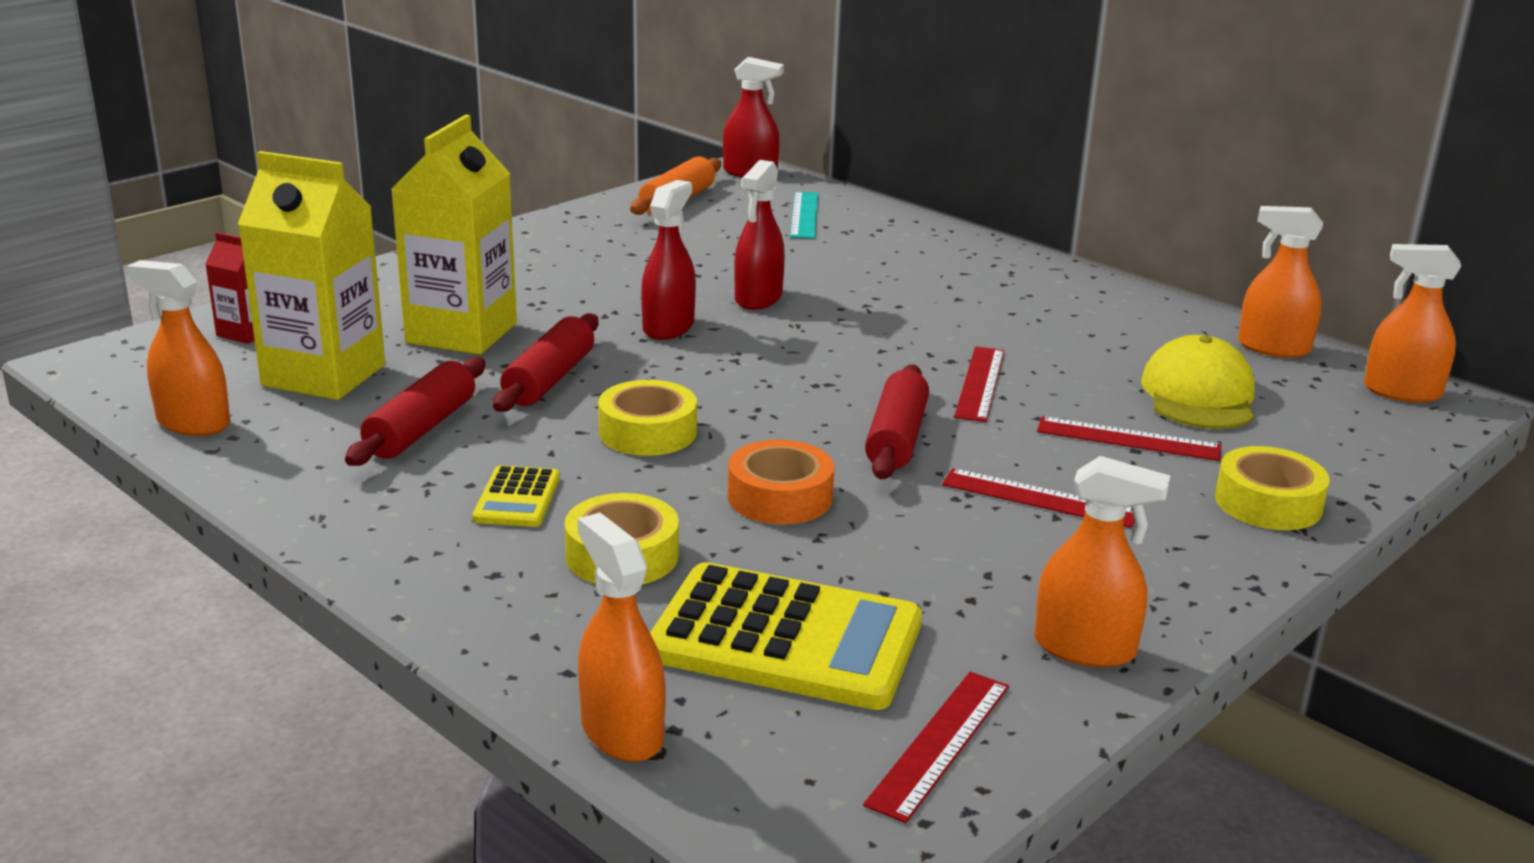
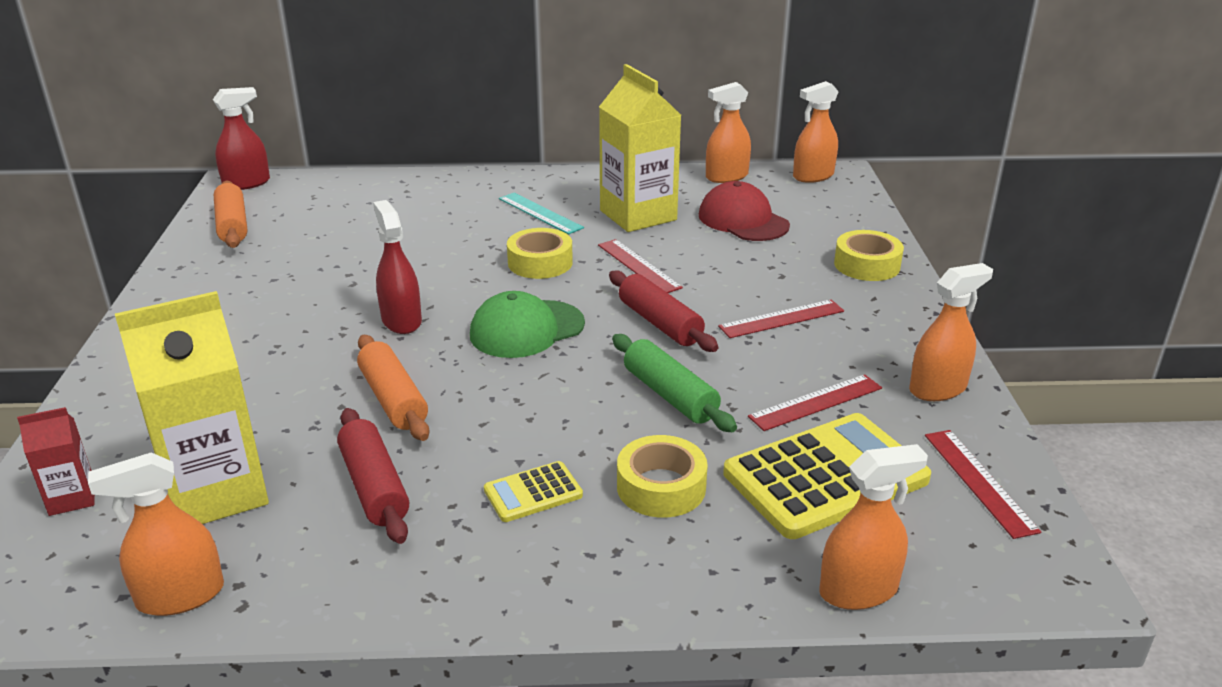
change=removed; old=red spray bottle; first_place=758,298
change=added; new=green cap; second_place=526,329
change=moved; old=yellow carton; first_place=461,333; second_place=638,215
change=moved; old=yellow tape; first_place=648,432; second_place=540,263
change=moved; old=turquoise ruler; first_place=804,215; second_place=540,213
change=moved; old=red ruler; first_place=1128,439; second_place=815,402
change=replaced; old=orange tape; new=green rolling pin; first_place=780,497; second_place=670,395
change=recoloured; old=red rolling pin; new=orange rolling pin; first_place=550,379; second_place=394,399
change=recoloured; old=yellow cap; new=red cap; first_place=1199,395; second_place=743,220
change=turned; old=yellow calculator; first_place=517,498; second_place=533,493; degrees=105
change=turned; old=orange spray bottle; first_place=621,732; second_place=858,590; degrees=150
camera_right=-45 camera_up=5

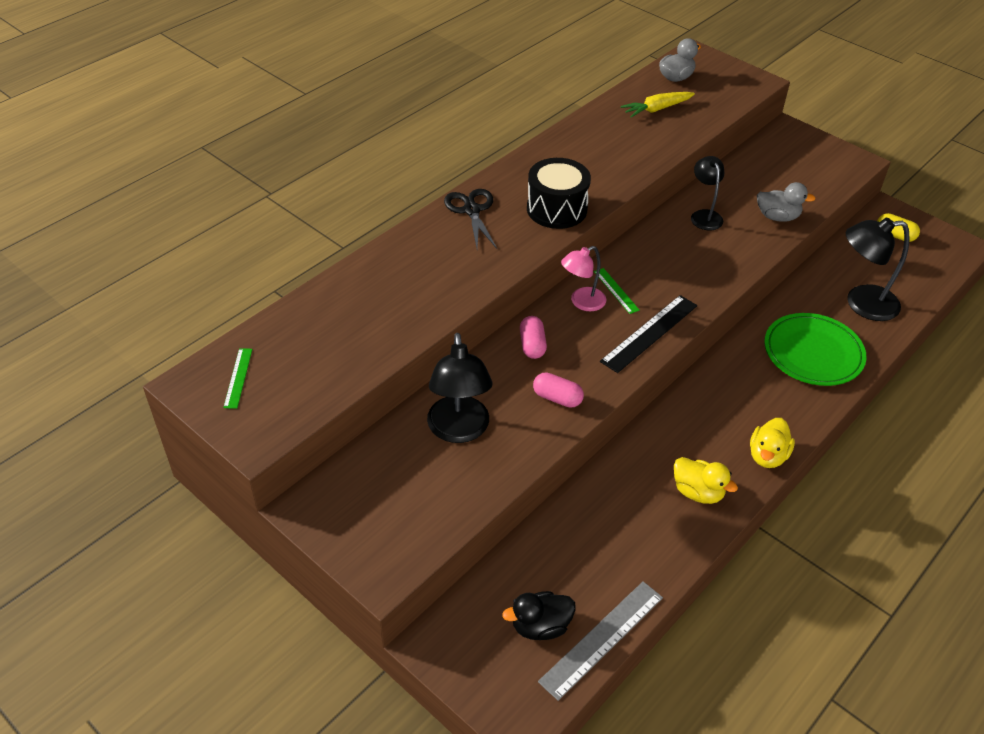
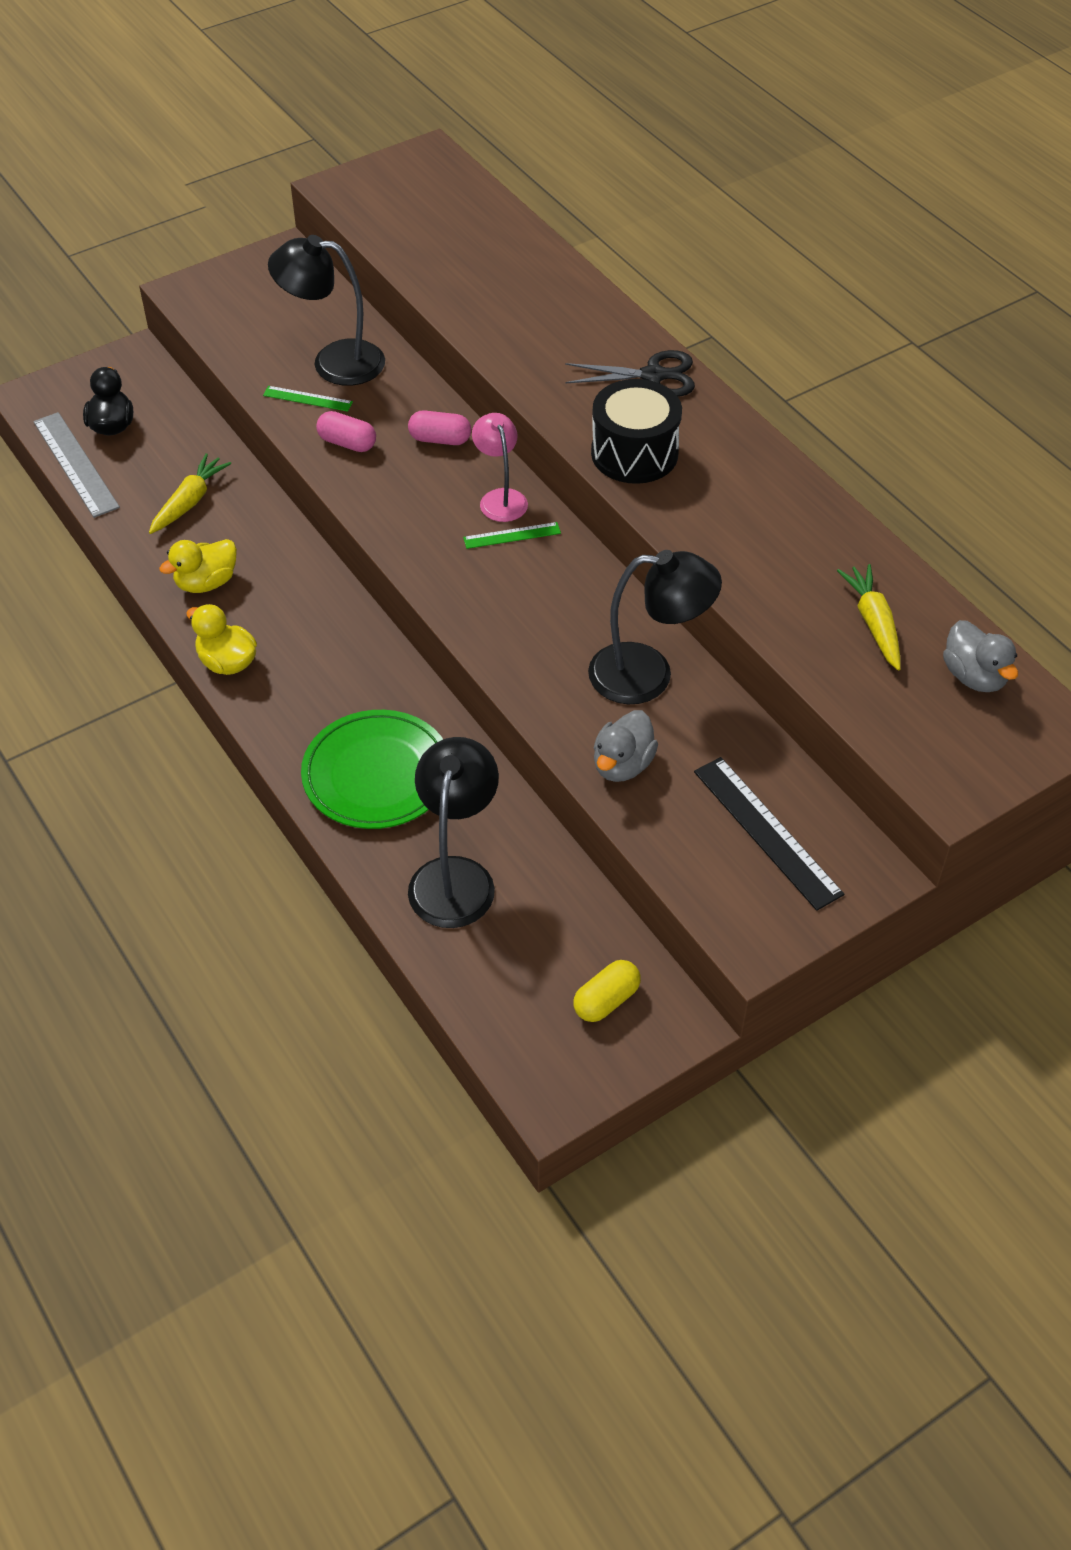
change=added; new=yellow carrot; second_place=189,502
change=moved; old=green ruler; first_place=238,378; second_place=307,399
change=moved; old=black ruler; first_place=649,333; second_place=766,832
change=turned; old=pink capsule; first_place=557,398; second_place=347,443; degrees=75
change=resized; old=black lamp; first_place=704,215; second_place=648,675; factor=1.58
camera_right=105 camera_up=5

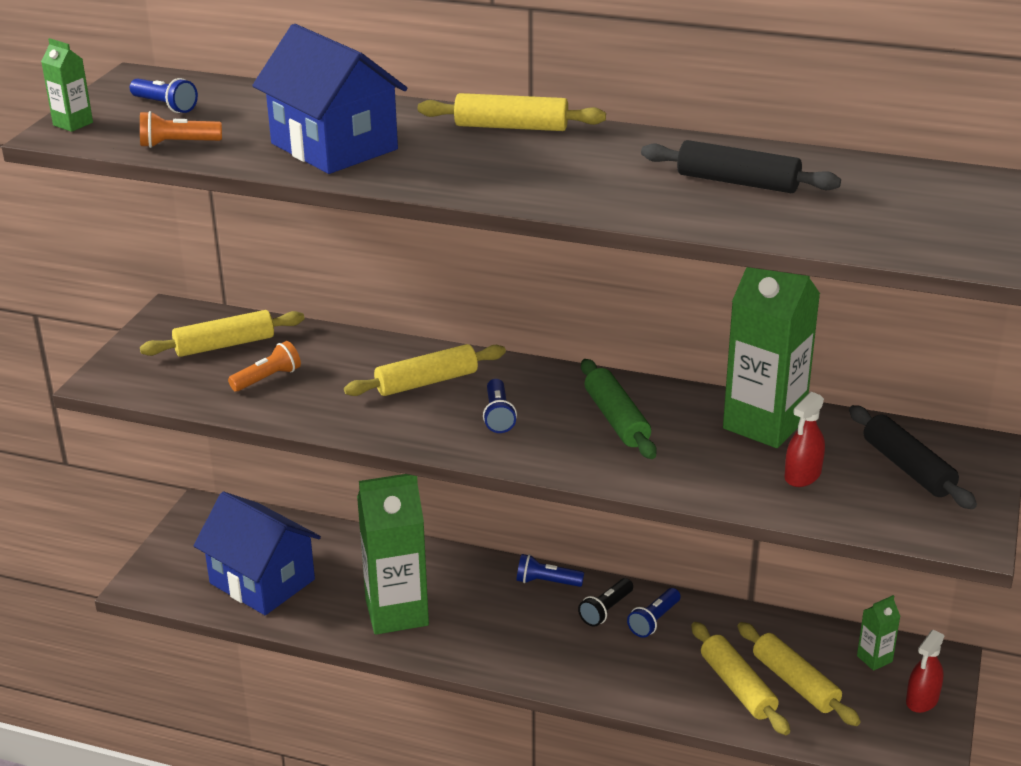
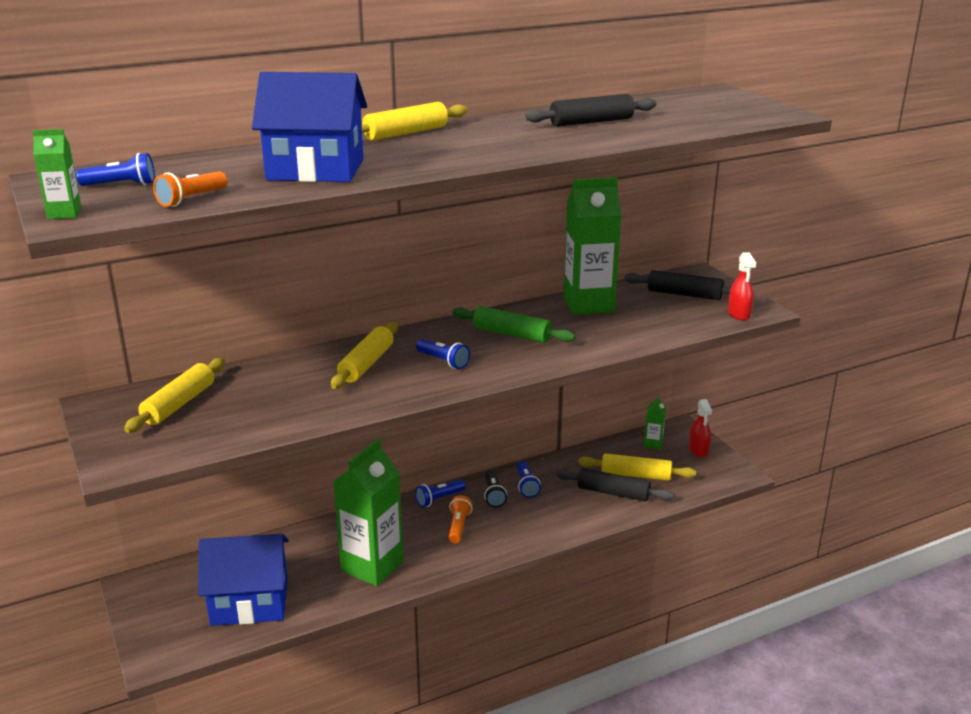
change=moved; old=orange flashlight; first_place=268,378; second_place=458,526
change=moved; old=red spray bottle; first_place=802,475; second_place=739,314
change=recoloured; old=yellow rolling pin; new=black rolling pin; first_place=738,687; second_place=613,493
camera_right=-45 camera_up=-5

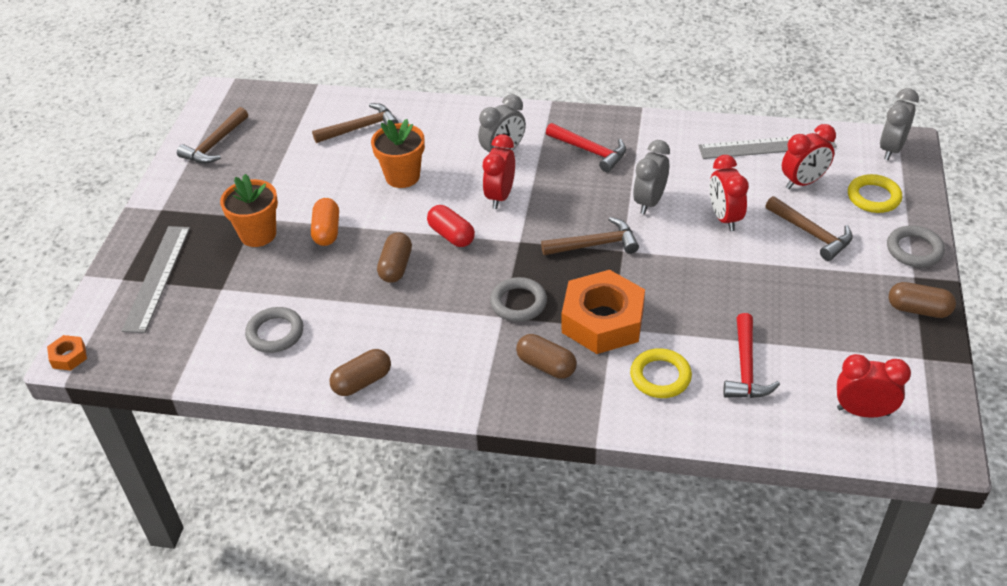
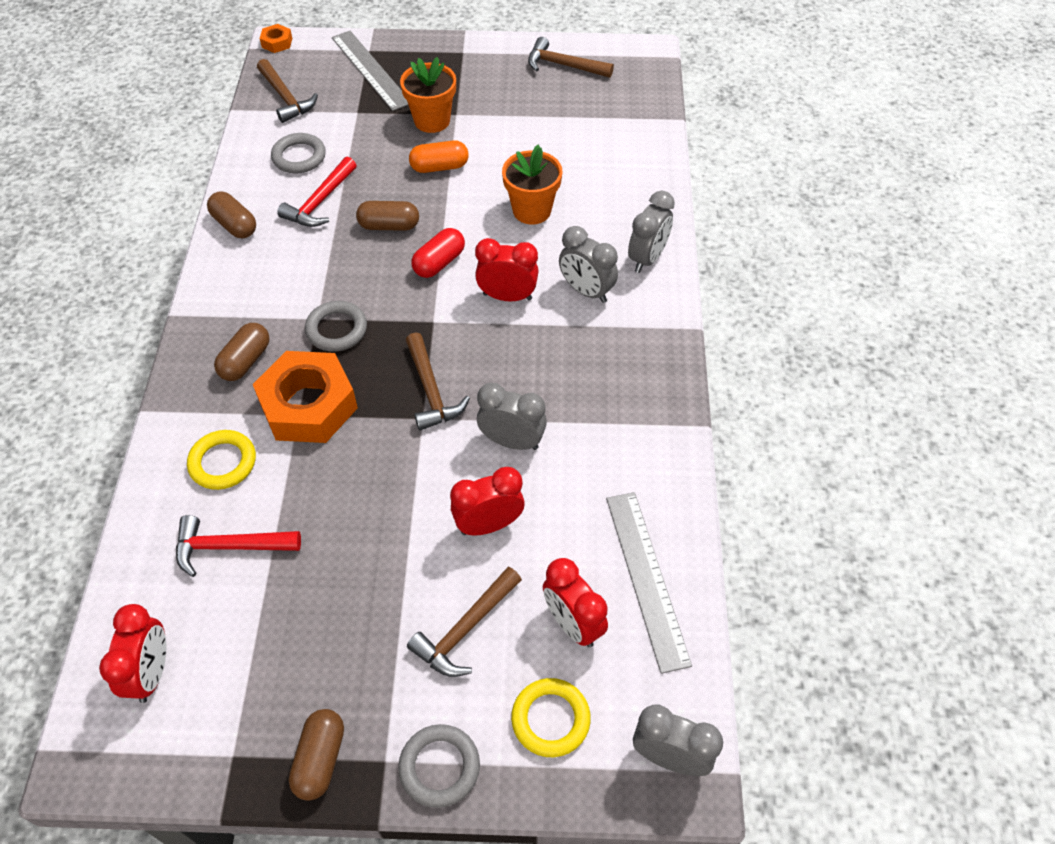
change=added; new=grey clock; second_place=647,258
change=moved; old=brown hammer; first_place=360,128; second_place=286,98
change=moved; old=red hammer; first_place=590,151; second_place=320,202
change=turned; old=grey ruler; first_place=157,277; second_place=370,70; degrees=60
camera_right=80 camera_up=10

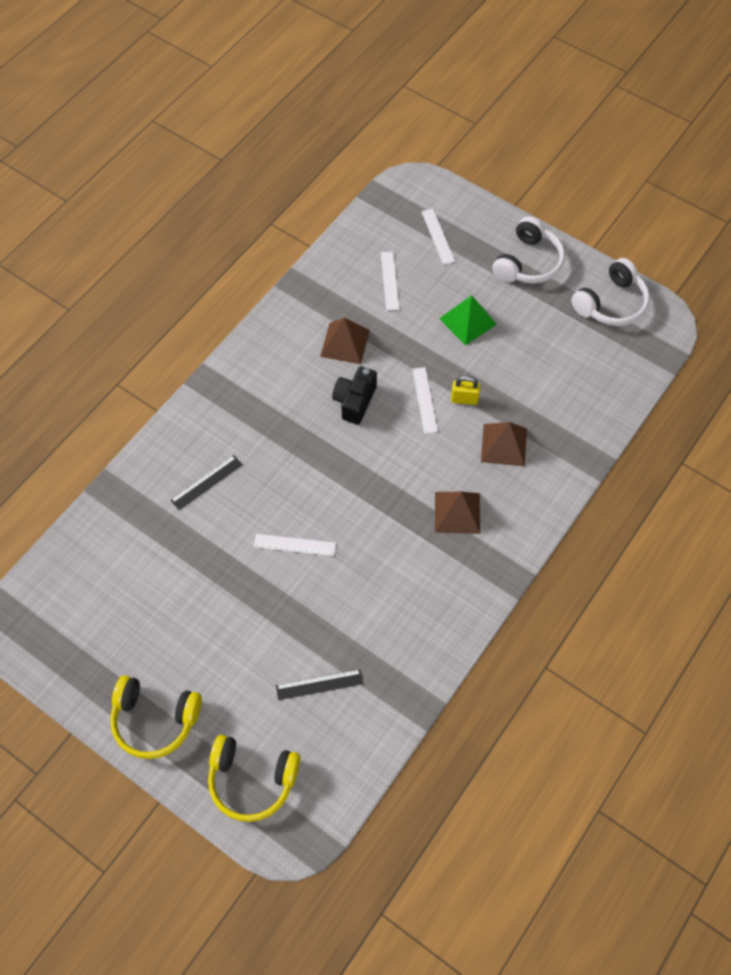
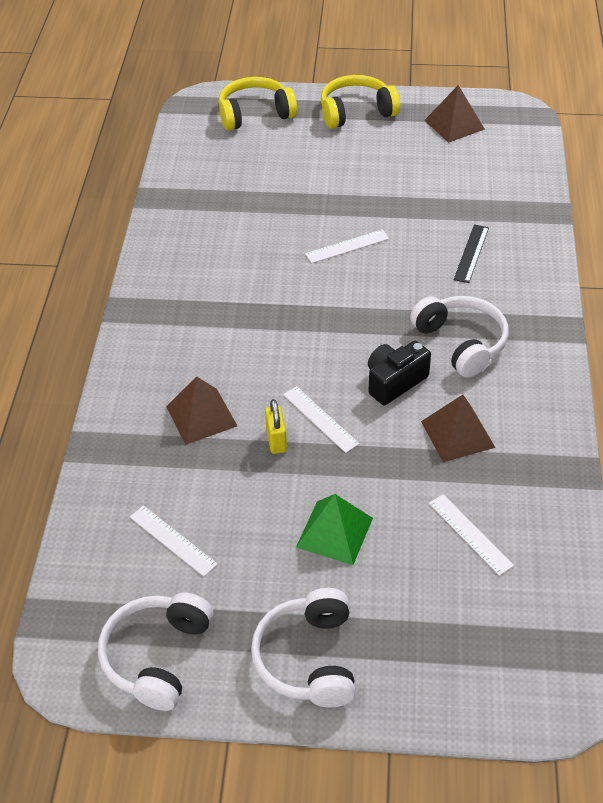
change=removed; old=black ruler; first_place=319,684
change=added; new=white headphones; second_place=461,343
change=moved; old=white ruler; first_place=438,236; second_place=172,540
change=moved; old=brown pyramid; first_place=457,512; second_place=454,124
change=turned; old=black camera; first_place=355,401; second_place=394,382; degrees=-120
change=turned; old=yellow padlock; first_place=464,399; second_place=276,440; degrees=-75
camera_right=150 camera_up=-15

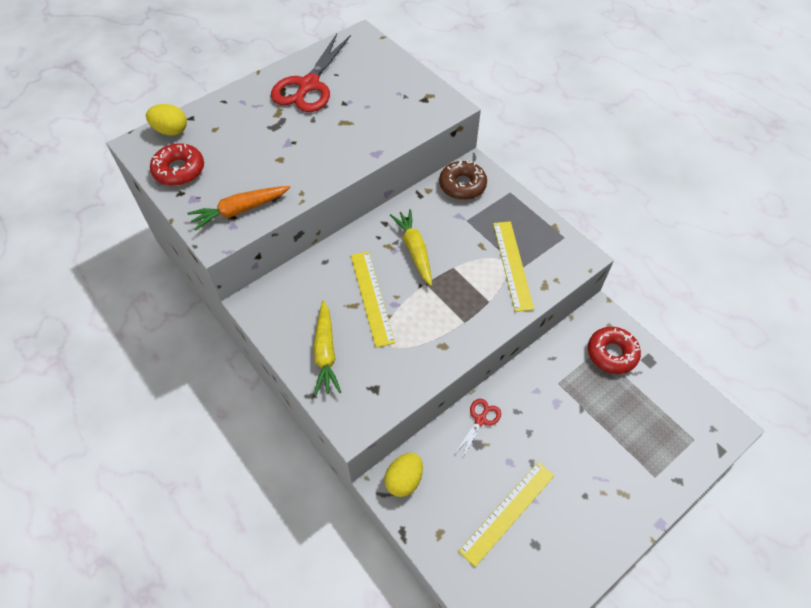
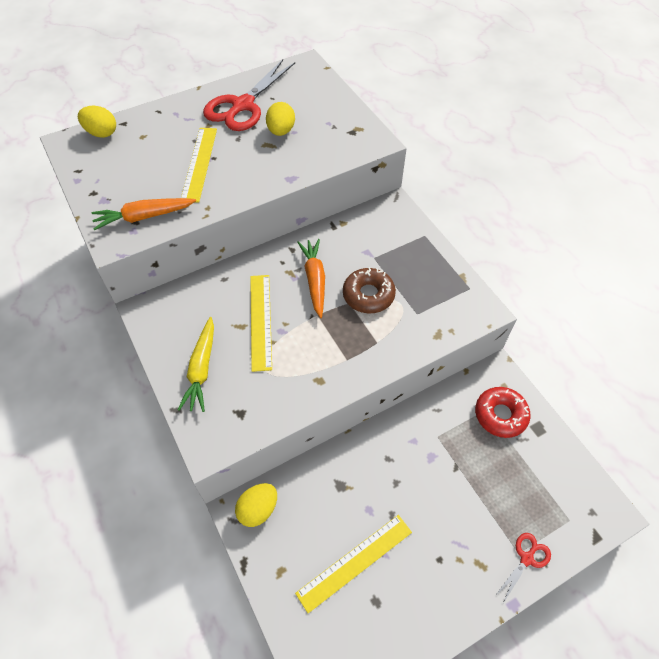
change=removed; old=red donut; first_place=179,170
change=added; new=yellow egg; second_place=281,131
change=moved; old=brown donut; first_place=462,185; second_place=368,295
change=moved; old=red scissors; first_place=480,420; second_place=527,558
change=moved; old=yellow ruler; first_place=512,265; second_place=199,163
change=recoloured; old=yellow carrot; new=orange carrot; first_place=414,250; second_place=314,280
camera_right=10 camera_up=0

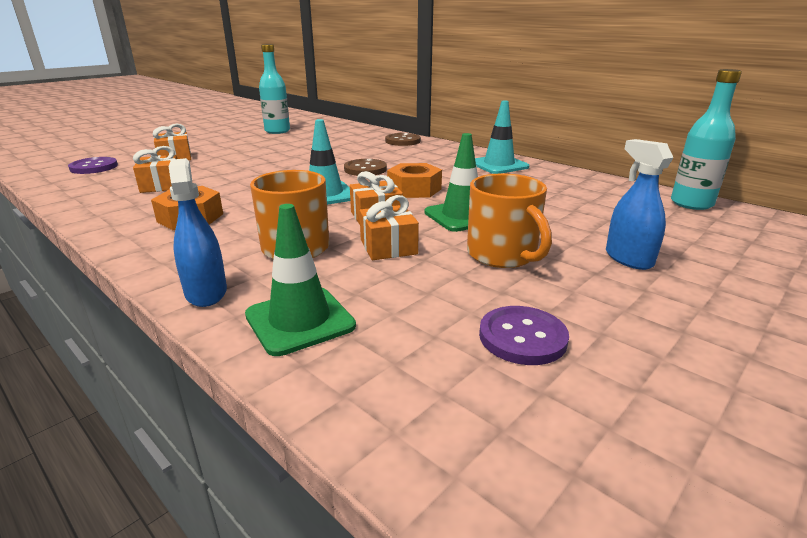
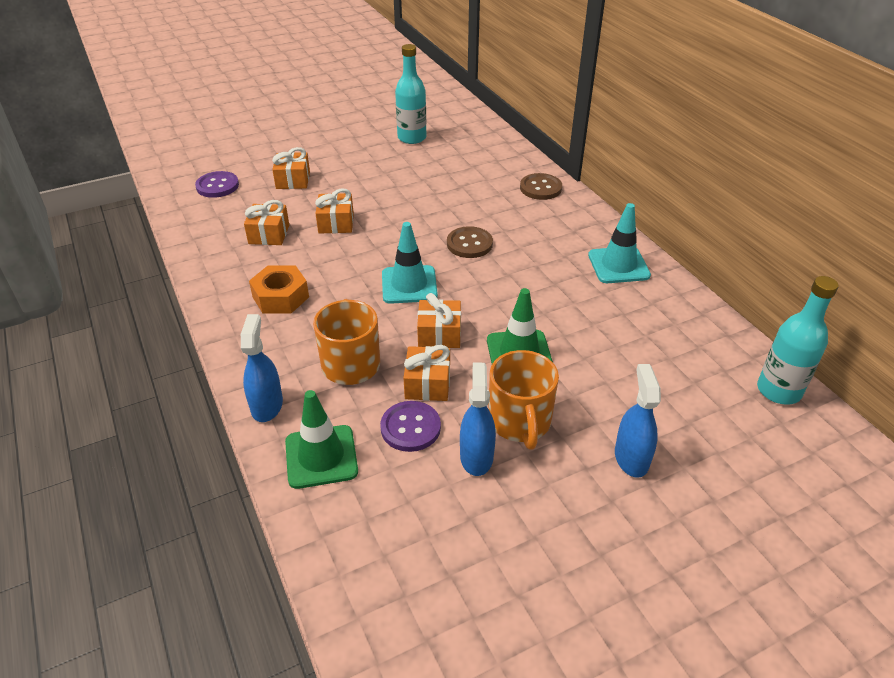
change=removed; old=orange nut; first_place=414,189
change=added; new=orange gift; second_place=336,223
change=added; new=blue spray bottle; second_place=476,456
change=moved; old=purple button; first_place=522,337; second_place=410,428
camera_right=20 camera_up=15

